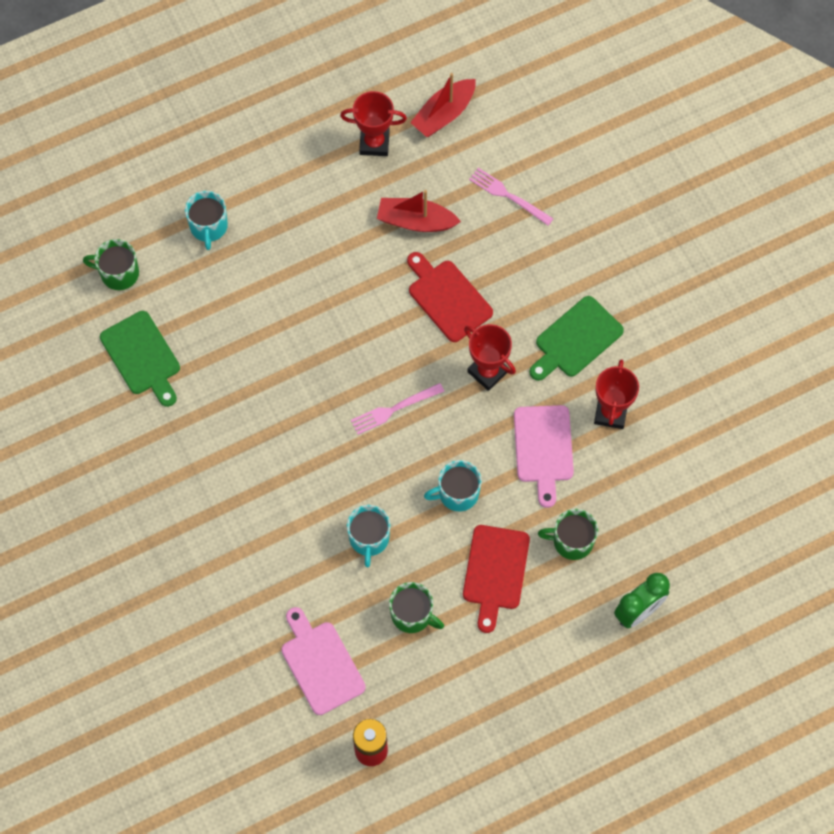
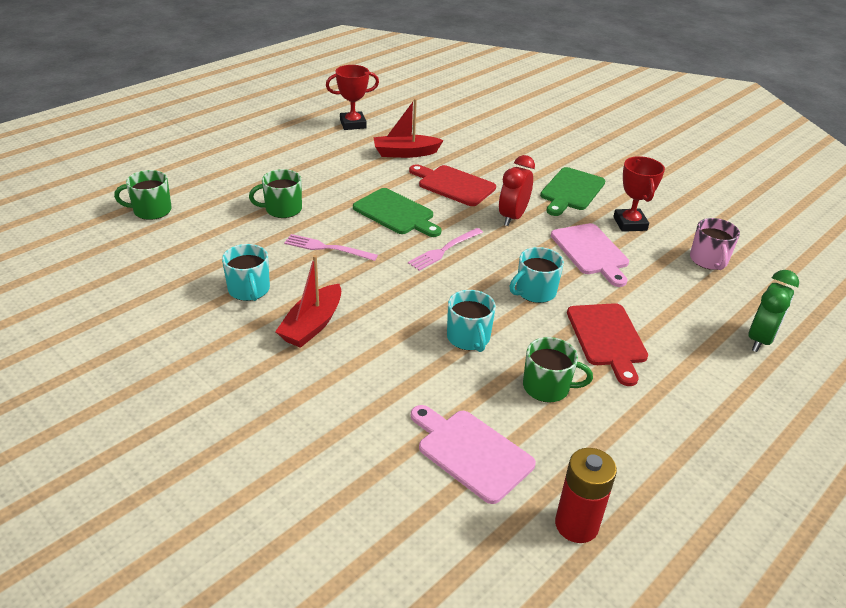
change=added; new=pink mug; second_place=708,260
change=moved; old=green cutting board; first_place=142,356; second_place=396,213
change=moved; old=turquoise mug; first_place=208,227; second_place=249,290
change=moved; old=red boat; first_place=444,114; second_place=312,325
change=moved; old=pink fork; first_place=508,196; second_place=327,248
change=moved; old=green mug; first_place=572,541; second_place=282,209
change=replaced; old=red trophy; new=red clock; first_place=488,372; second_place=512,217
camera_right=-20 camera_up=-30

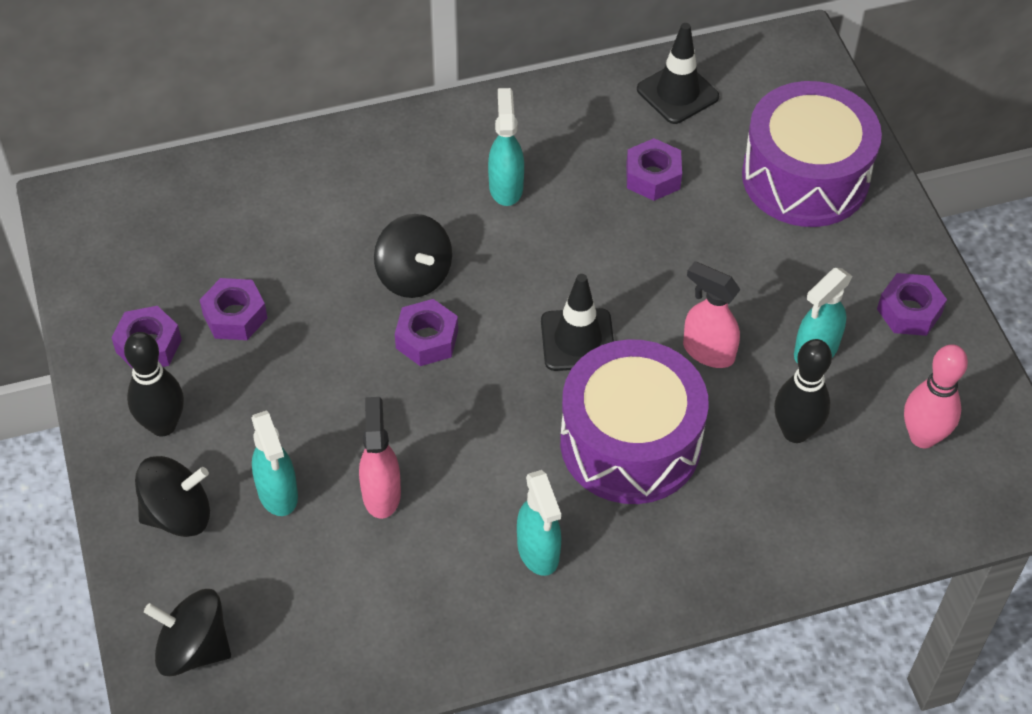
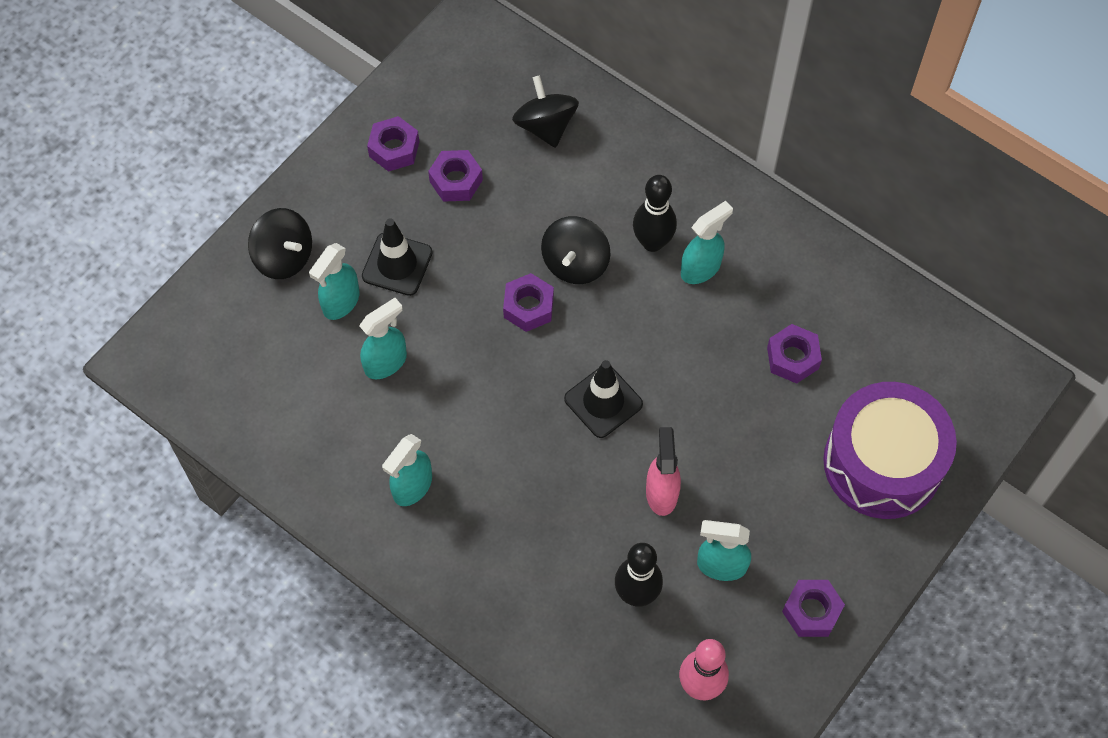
change=removed; old=purple drum; first_place=630,443
change=moved; old=black bowling pin; first_place=163,425; second_place=652,242
change=moved; old=black spinning top; first_place=193,648; second_place=545,126
change=moved; old=black traffic cone; first_place=677,93; second_place=397,264
change=recoloured; old=pink spray bottle; new=turquoise spray bottle; first_place=381,493; second_place=386,362
camera_right=55 camera_up=10

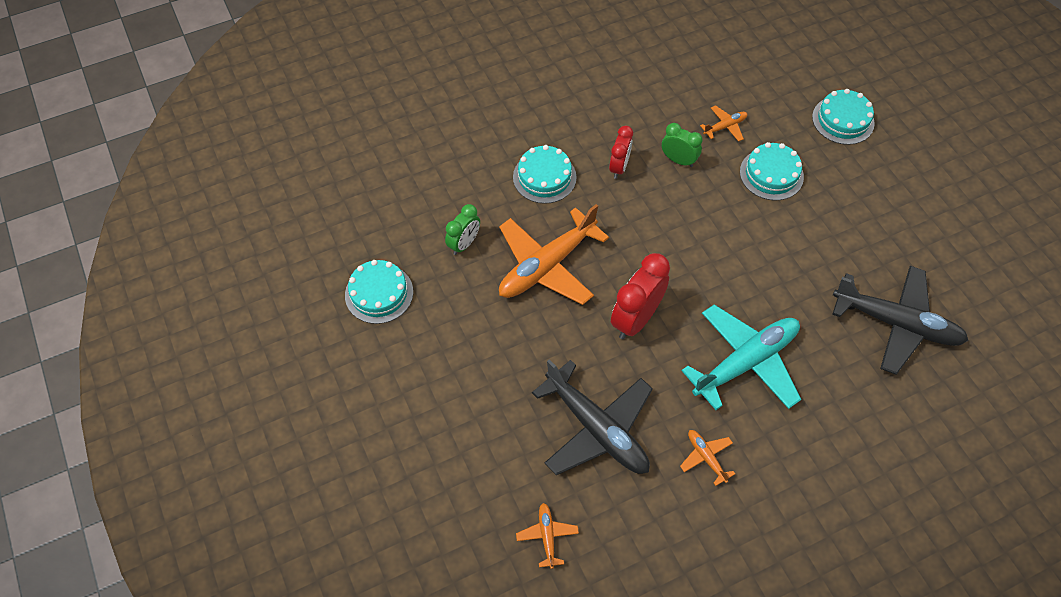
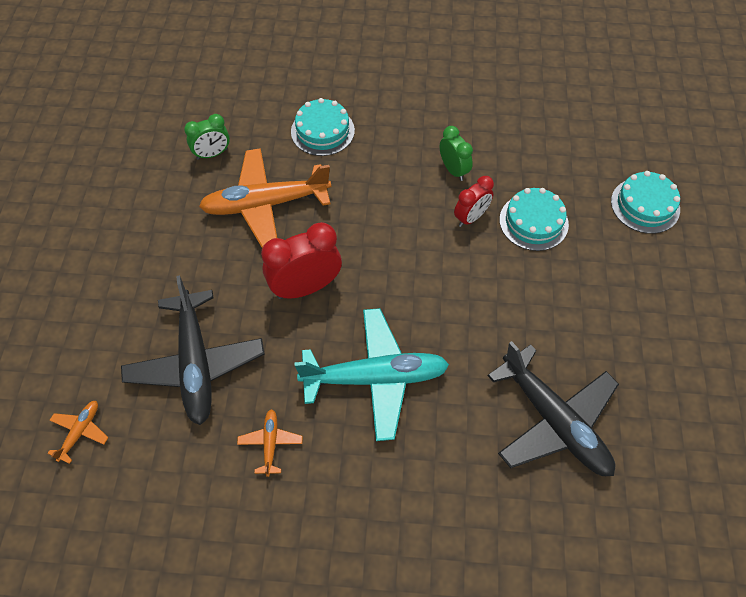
change=removed; old=turquoise cake; first_place=379,293
change=removed; old=orange plane; first_place=725,127
change=moved; old=red clock; first_place=619,167; second_place=471,217
camera_right=30 camera_up=0

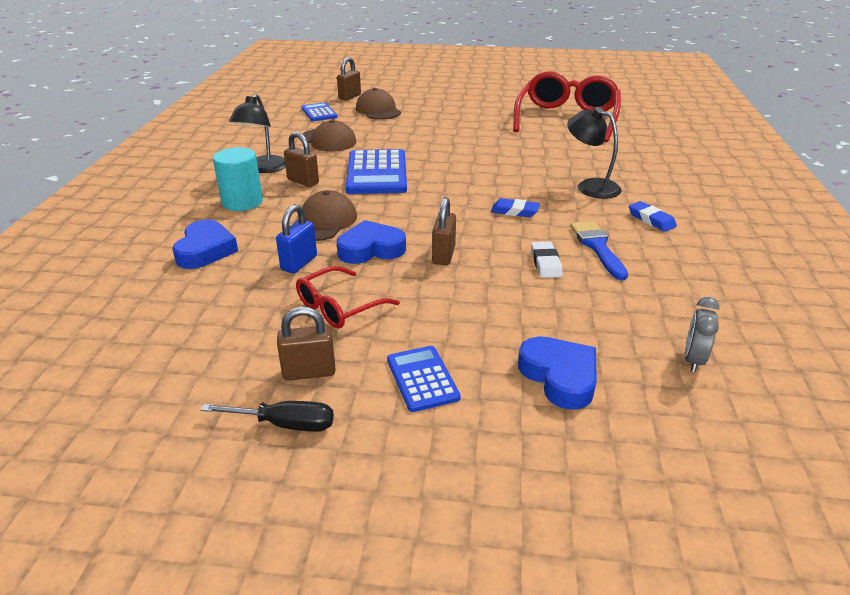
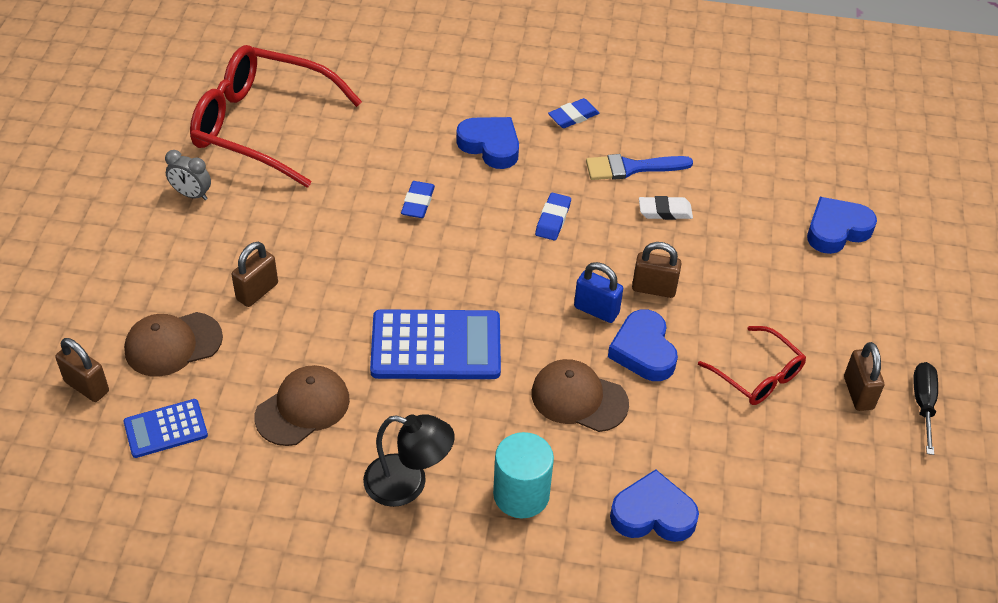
change=removed; old=blue calculator; first_place=422,379
change=added; new=blue eraser; second_place=418,202
change=moved; old=blue padlock; first_place=299,263; second_place=596,310
change=moved; old=brown padlock; first_place=303,181; second_place=257,291
change=moved; old=grey clock; first_place=693,360; second_place=191,194
change=replaced; old=black lamp; new=blue heart; first_place=590,186; second_place=490,146
camera_right=-90 camera_up=15

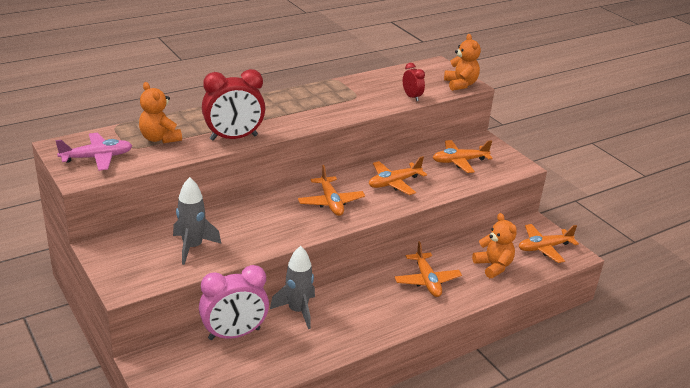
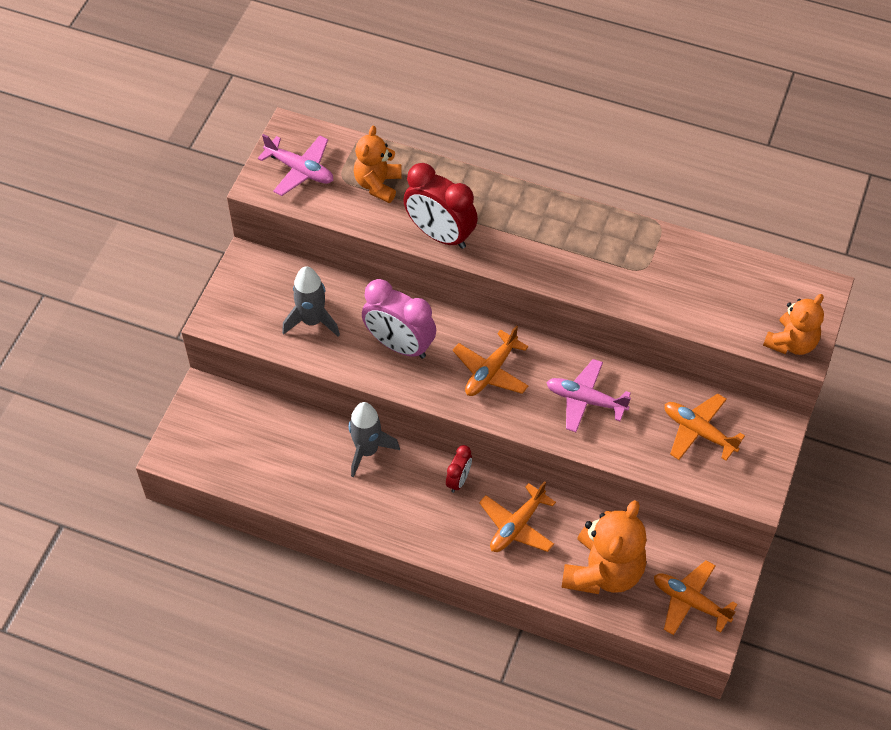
change=moved; old=pink clock; first_place=234,334; second_place=399,345
change=moved; old=red clock; first_place=412,97; second_place=458,480
change=recoloured; old=orange plane; new=pink plane; first_place=394,183; second_place=585,400
change=resized; old=orange teddy bear; first_place=493,266; second_place=603,571; factor=1.59
camera_right=55 camera_up=25

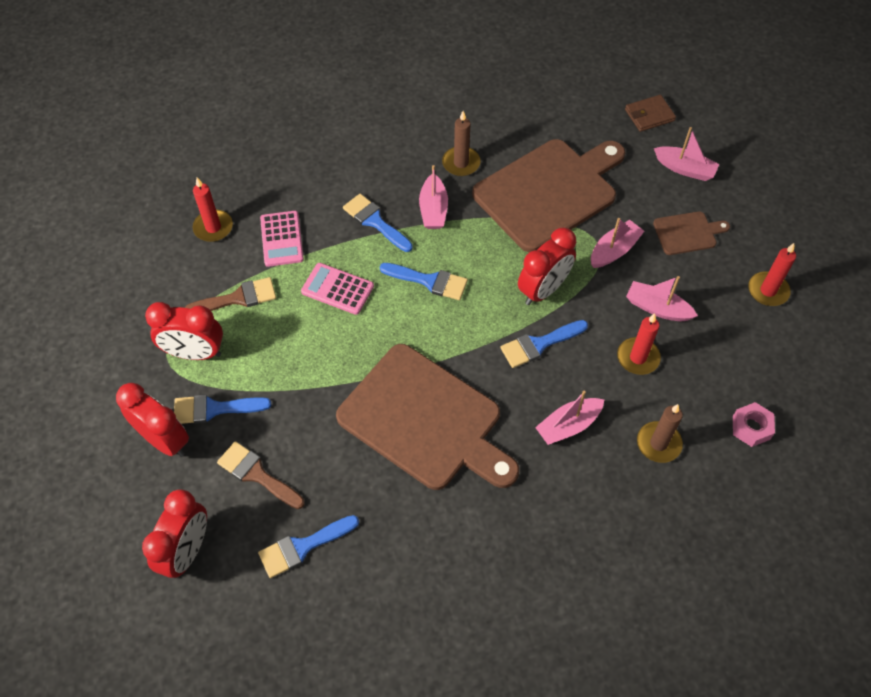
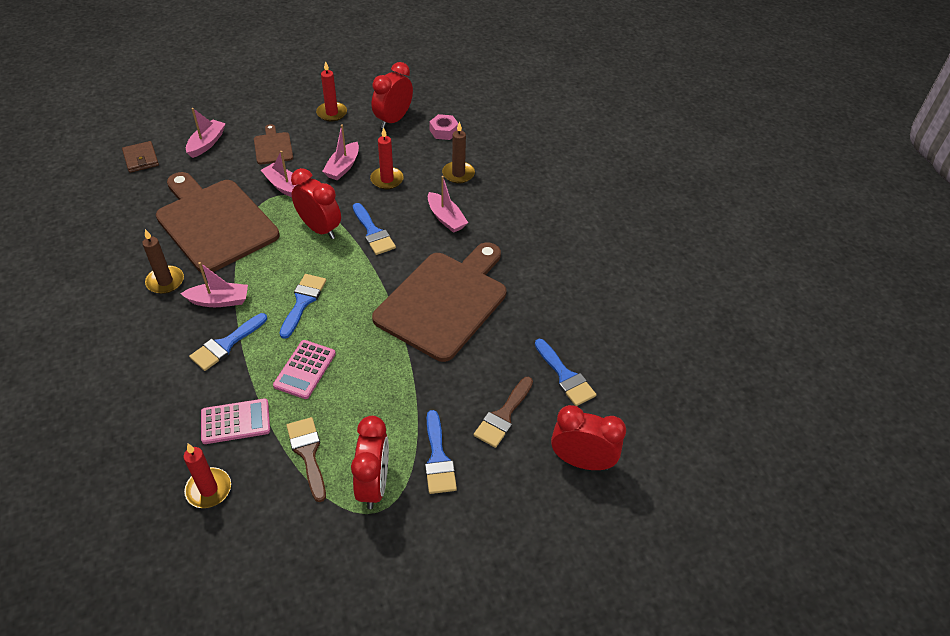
change=moved; old=red clock; first_place=164,440; second_place=393,120
camera_right=-95 camera_up=-10

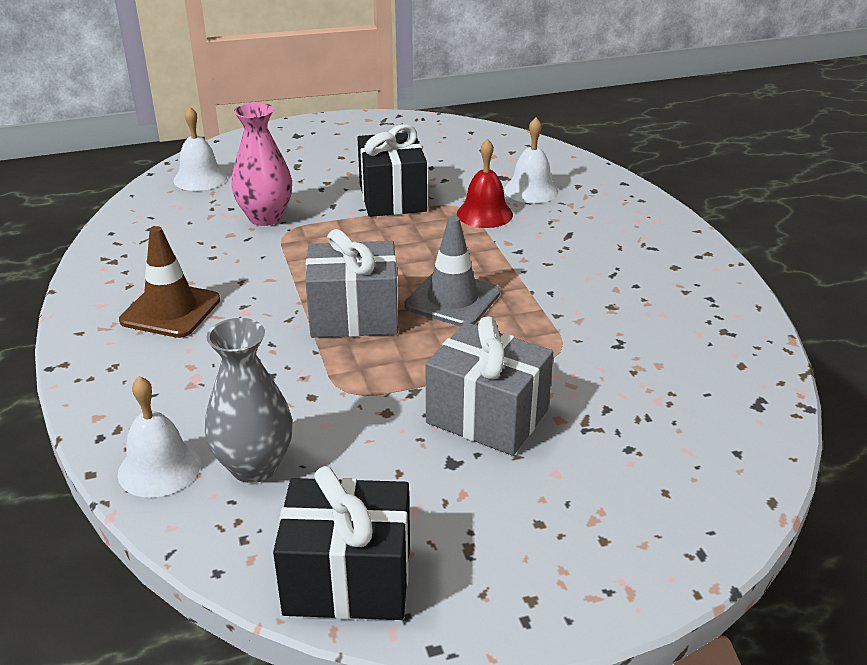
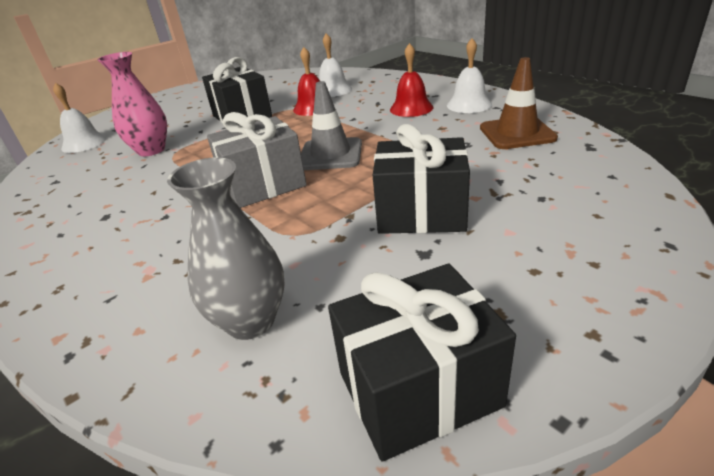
change=added; new=red bell; second_place=411,108
change=moved; old=white bell; first_place=159,468; second_place=469,104
change=moved; old=brown traffic cone; first_place=170,310; second_place=517,133
change=recoloured; old=grey gift; new=black gift; first_place=487,416; second_place=421,213
camera_right=-20 camera_up=0

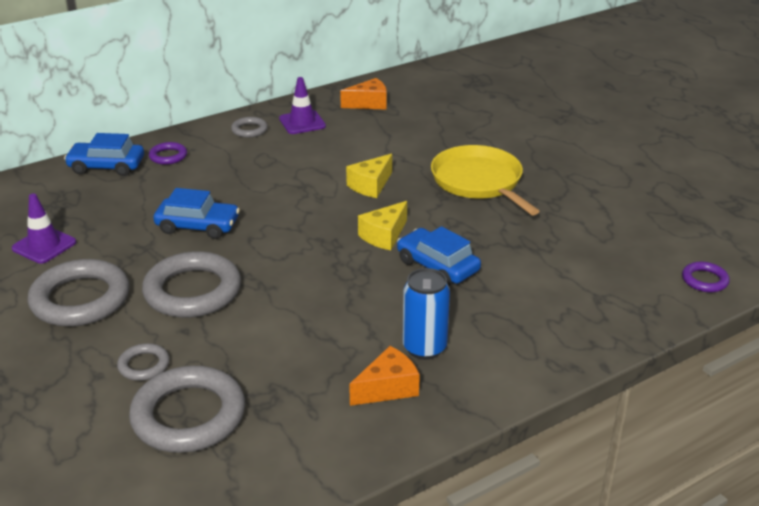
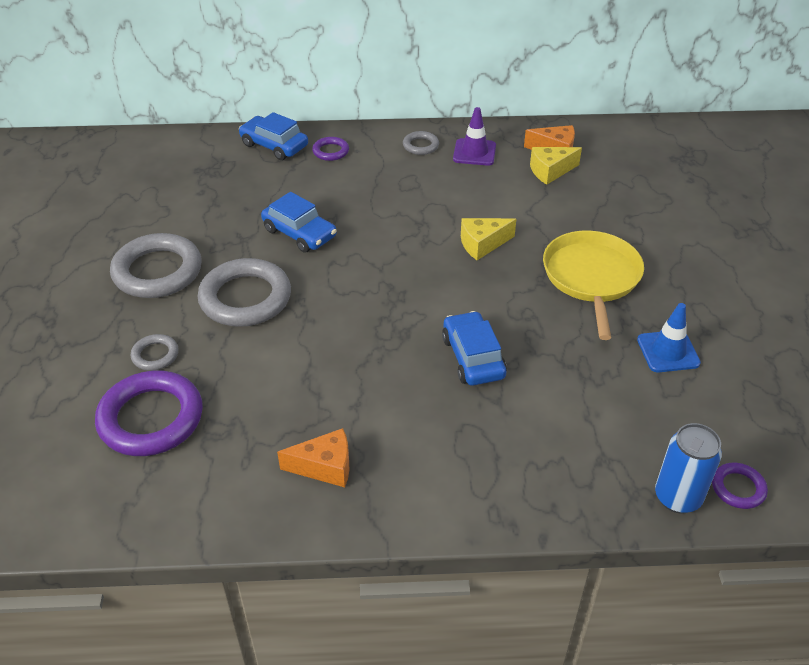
change=removed; old=purple traffic cone; first_place=44,245
change=added; new=blue traffic cone; second_place=668,351
change=moved; old=yellow cheese; first_place=384,235; second_place=550,171
change=moved; old=blue can; first_place=424,348; second_place=677,497
change=recoloured; old=grey ring; new=purple ring; first_place=188,415; second_place=151,418
camera_right=30 camera_up=10

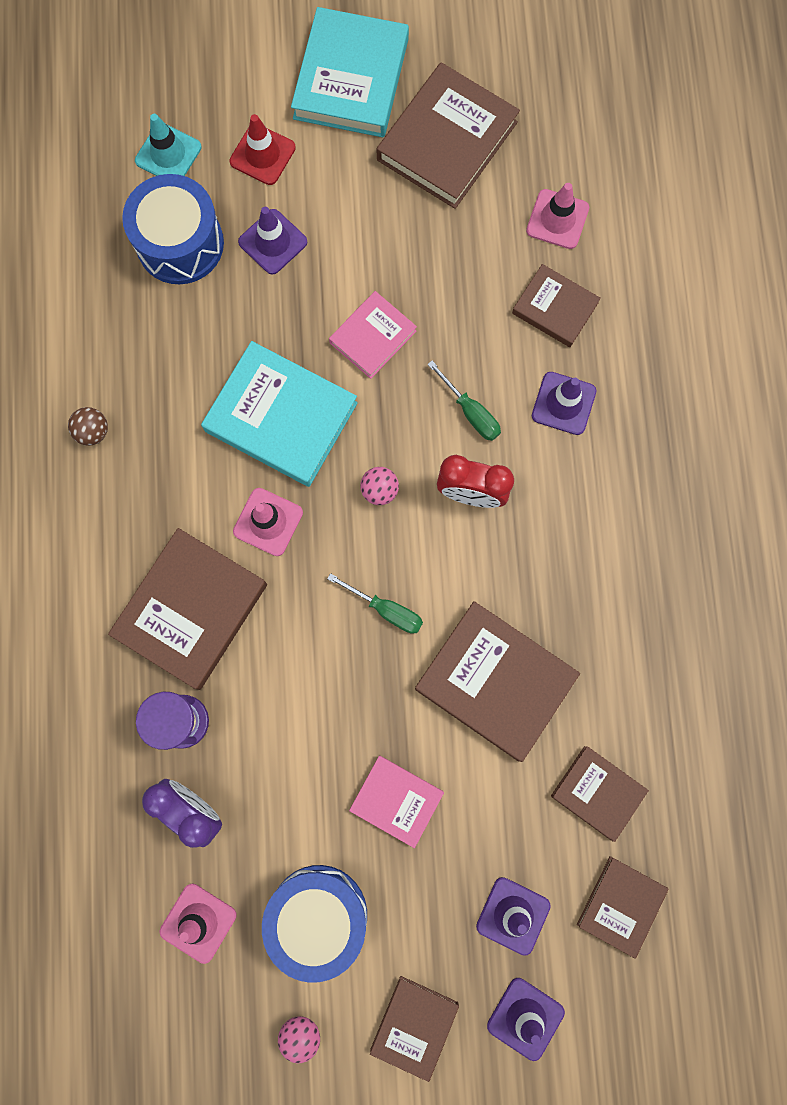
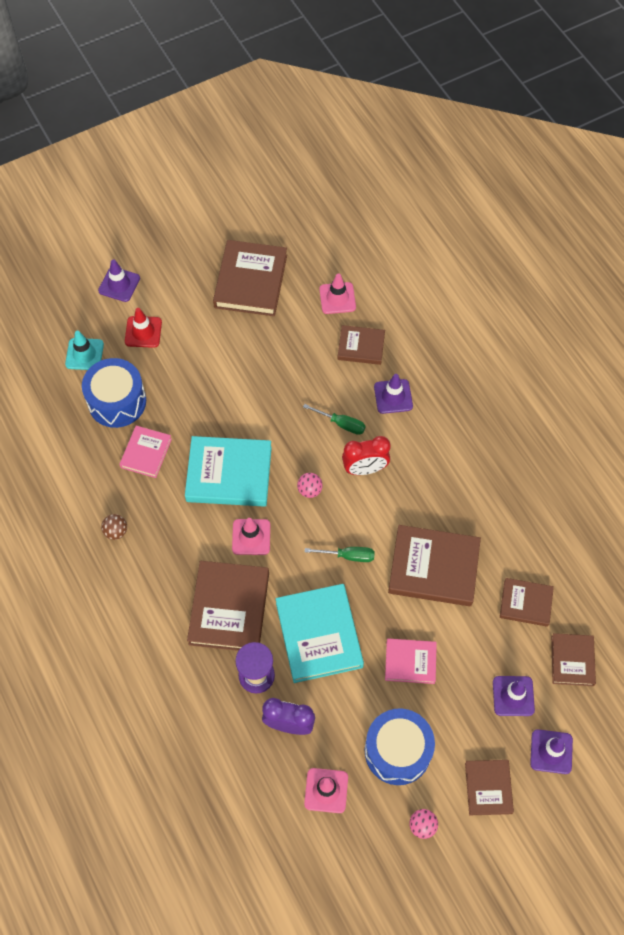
change=moved; old=purple traffic cone; first_place=273,242; second_place=119,284
change=moved; old=turquoise book; first_place=351,79; second_place=319,635
change=moved; old=pink book; first_place=373,337; second_place=146,453
camera_right=-25 camera_up=-15

